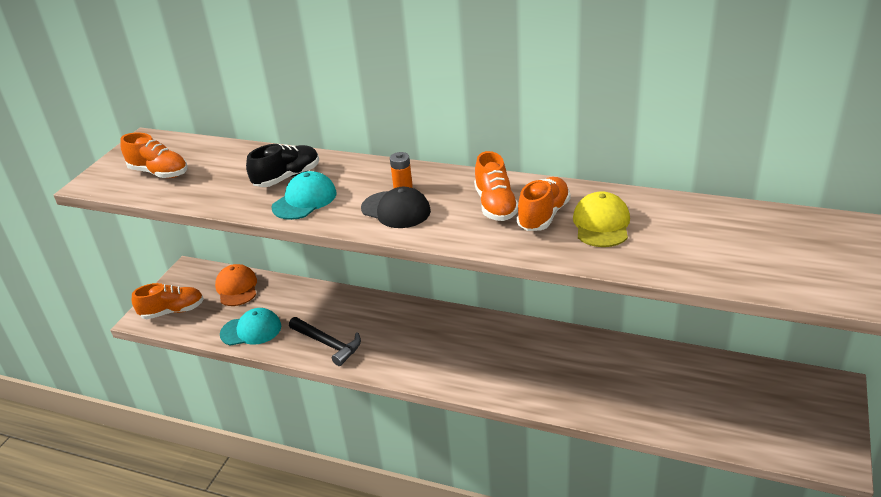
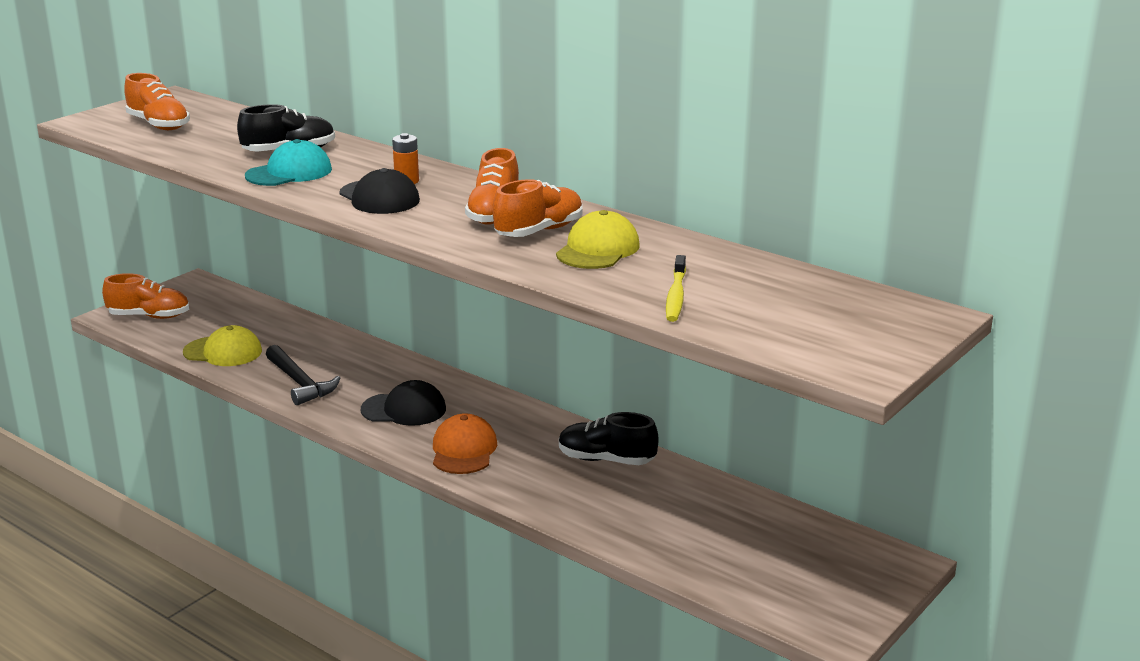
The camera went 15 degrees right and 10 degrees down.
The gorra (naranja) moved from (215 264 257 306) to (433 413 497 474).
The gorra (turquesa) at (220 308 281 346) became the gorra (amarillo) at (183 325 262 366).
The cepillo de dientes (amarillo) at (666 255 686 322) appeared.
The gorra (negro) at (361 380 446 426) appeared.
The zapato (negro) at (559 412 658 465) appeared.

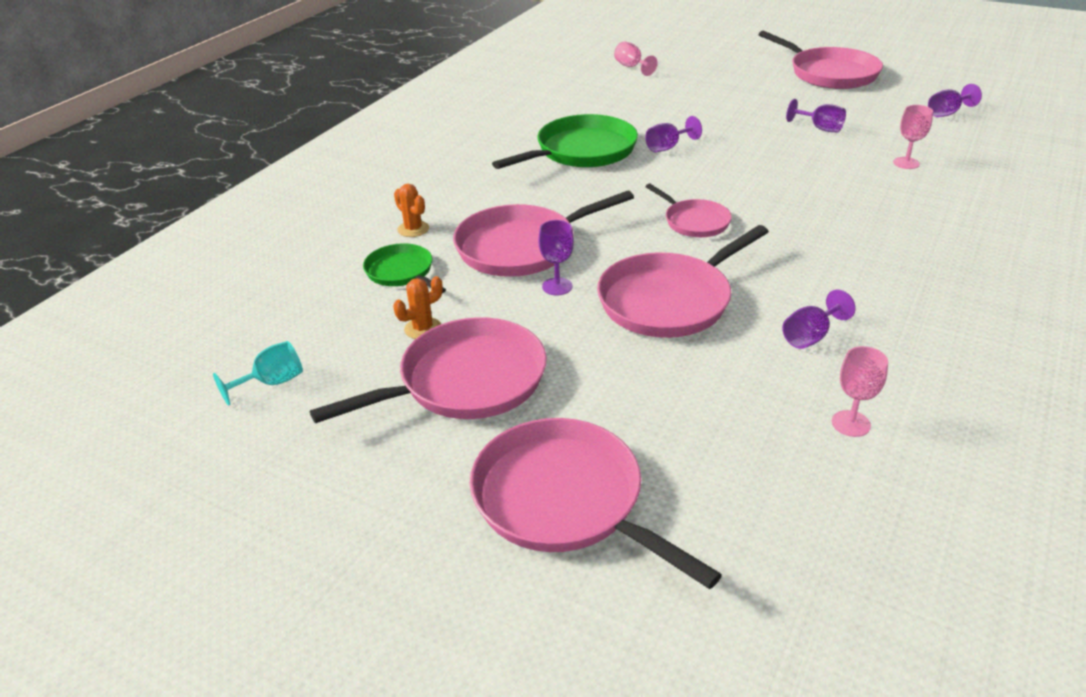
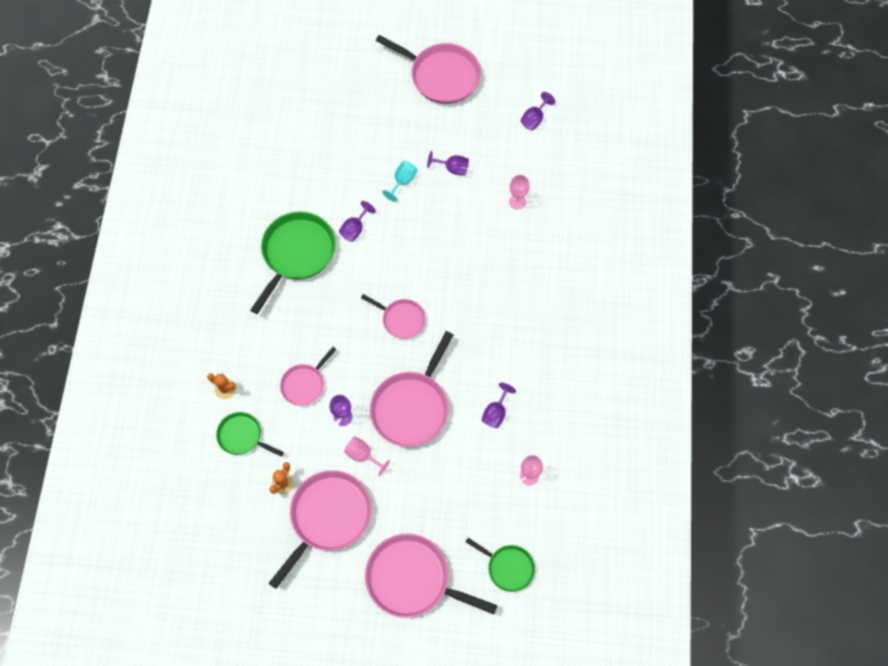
The camera went 25 degrees left and 30 degrees up.
The copa (rosa) moved from (614 41 658 76) to (344 436 390 476).
The sartén (rosa) at (453 191 634 277) changed to 0.56 times the size.
The copa (turquesa) moved from (213 341 303 406) to (382 161 417 202).
The sartén (verde) at (465 538 535 592) appeared.

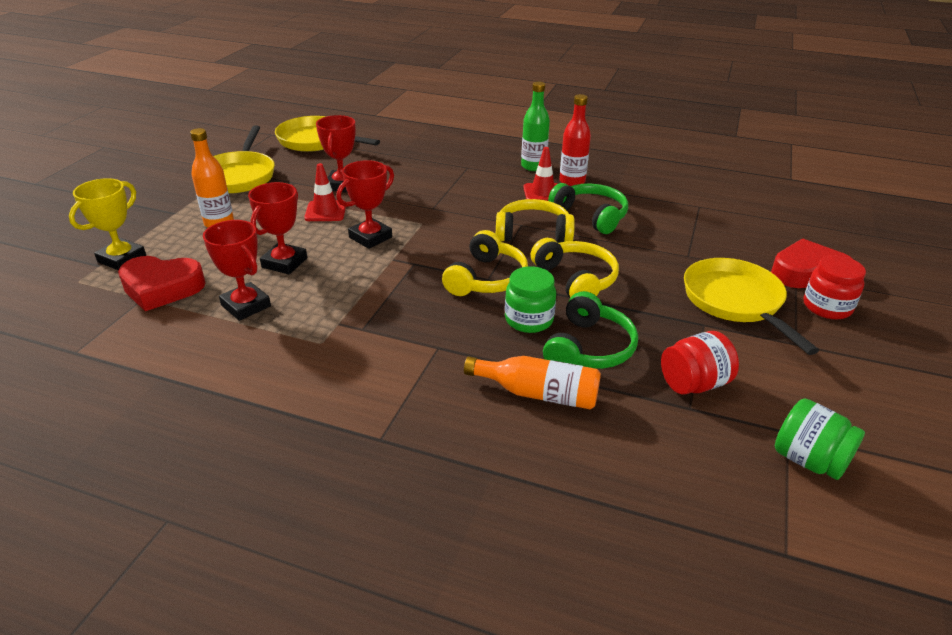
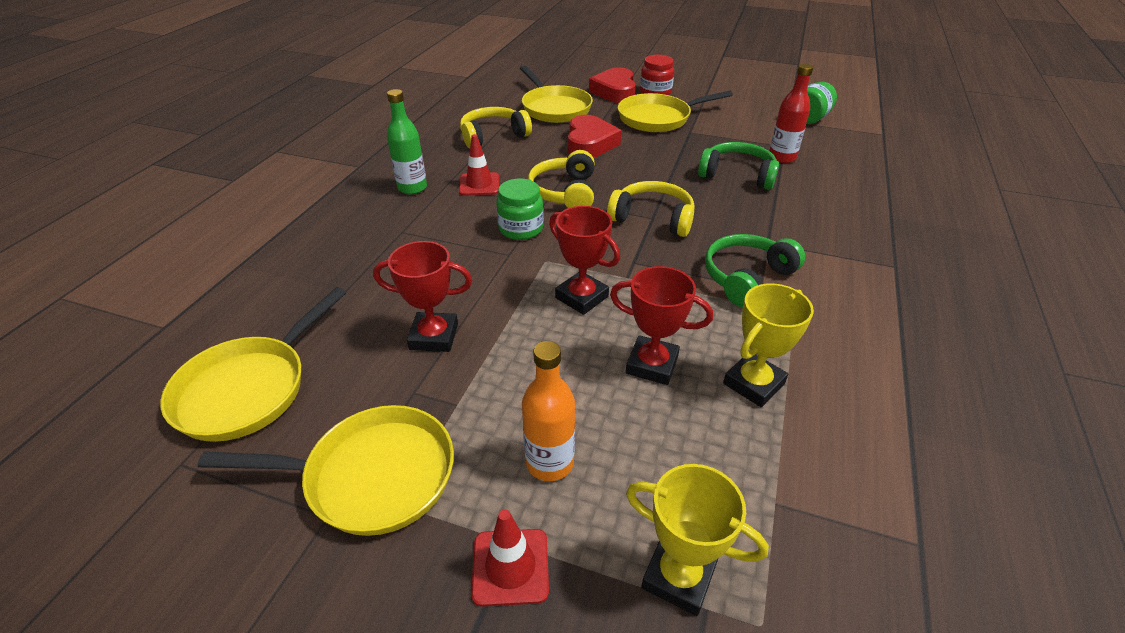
The camera went 90 degrees left and 5 degrees up.
The botella (rojo) moved from (559 94 591 186) to (769 64 813 163).
The cono de tráfico (rojo) moved from (304 163 346 221) to (471 509 549 607).
The auriculares (verde) moved from (548 183 628 234) to (705 234 805 307).
The trofeo (rojo) at (203 220 271 321) became the trofeo (amarillo) at (723 283 814 407).
The auriculares (amarillo) moved from (531 238 619 298) to (460 107 532 148).
The corazón (rojo) moved from (118 256 206 311) to (568 115 621 158).
The tarro (verde) moved from (505 266 556 333) to (496 178 544 240).
The tarro (rojo) at (661 331 739 395) disappeared.
The botella (naranja) at (464 356 601 409) disappeared.
The sartén (amarillo) at (520 65 593 123) appeared.

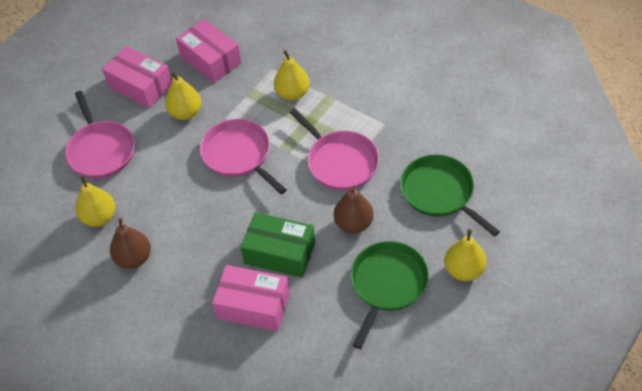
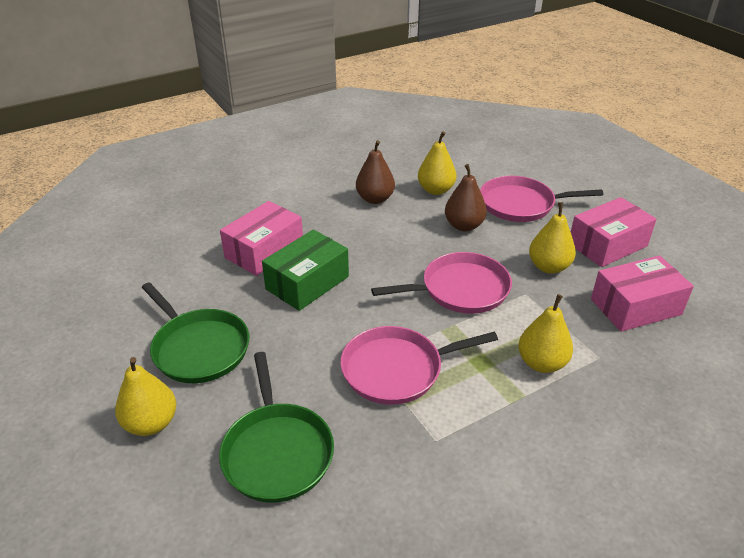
The camera went 110 degrees right and 15 degrees down.
The sartén (verde) at (400 154 500 237) turned 90 degrees clockwise.
The pera (marrón) moved from (334 186 374 233) to (445 164 487 231).

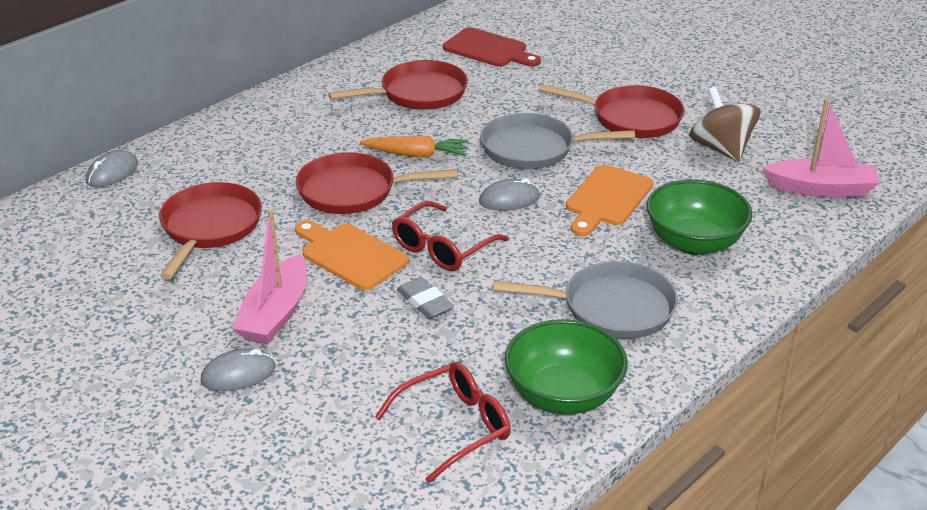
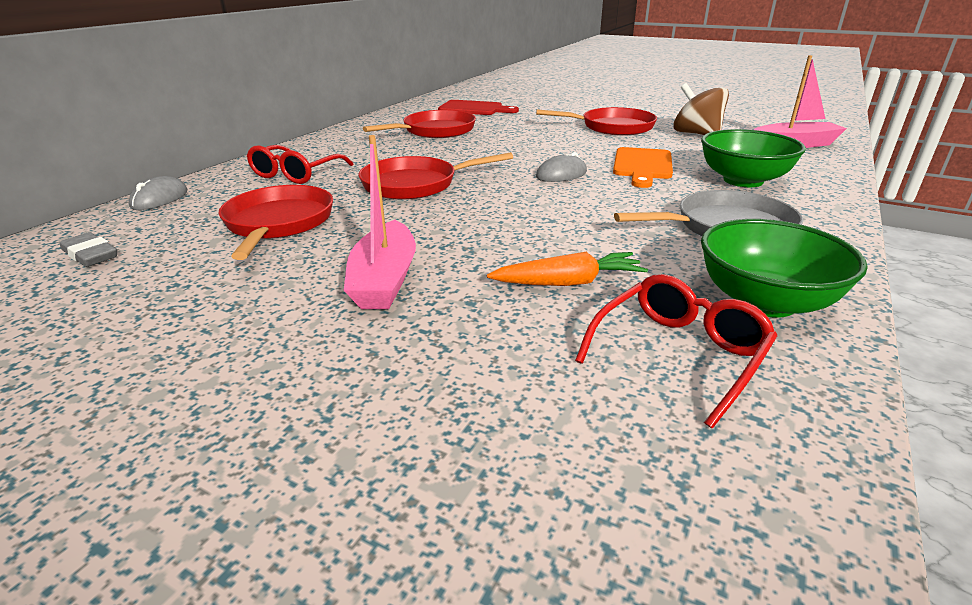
The camera went 15 degrees left and 5 degrees down.
The sartén (gris) at (480 113 635 169) disappeared.
The zanahoria (naranja) moved from (360 136 469 158) to (487 252 648 286).
The gafas (rojo) moved from (392 201 509 271) to (247 145 354 184).
The tabla de cortar (naranja) at (295 220 409 290) disappeared.
The goma de borrar (gris) moved from (397 277 454 319) to (60 232 117 267).
The ratón (gris) at (201 348 276 391) disappeared.

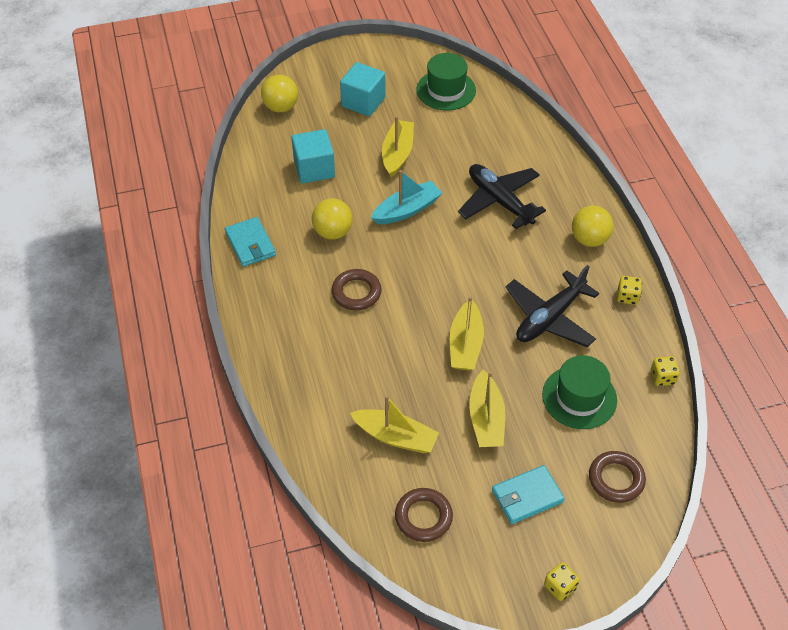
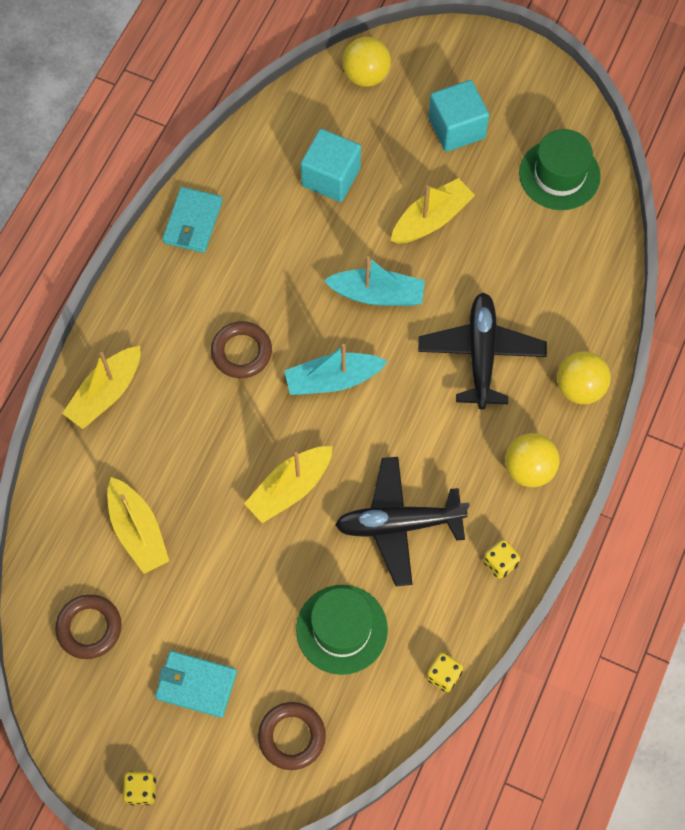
The camera went 40 degrees right and 15 degrees up.
The pelota (amarillo) moved from (312 198 353 239) to (557 351 611 404).
The barco (amarillo) moved from (469 370 505 447) to (62 346 141 429).
The barco (turquesa) at (284 344 388 395) appeared.

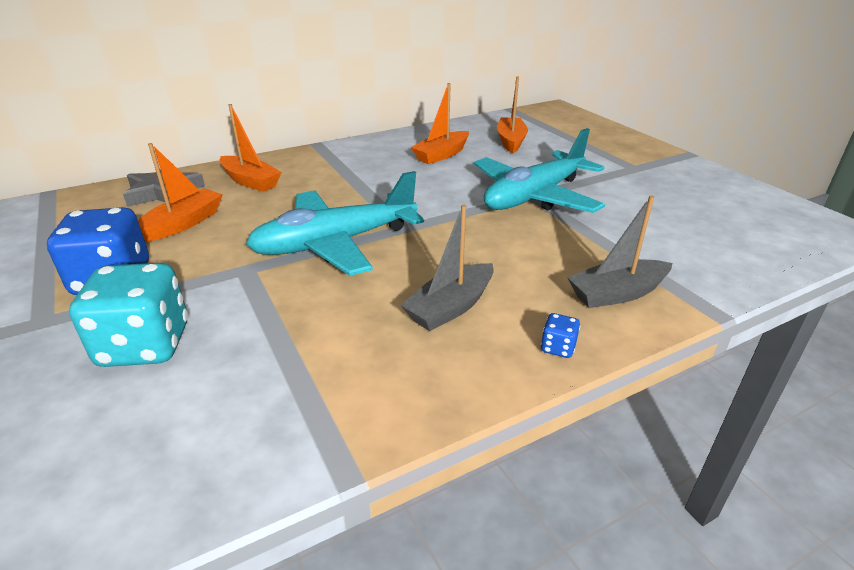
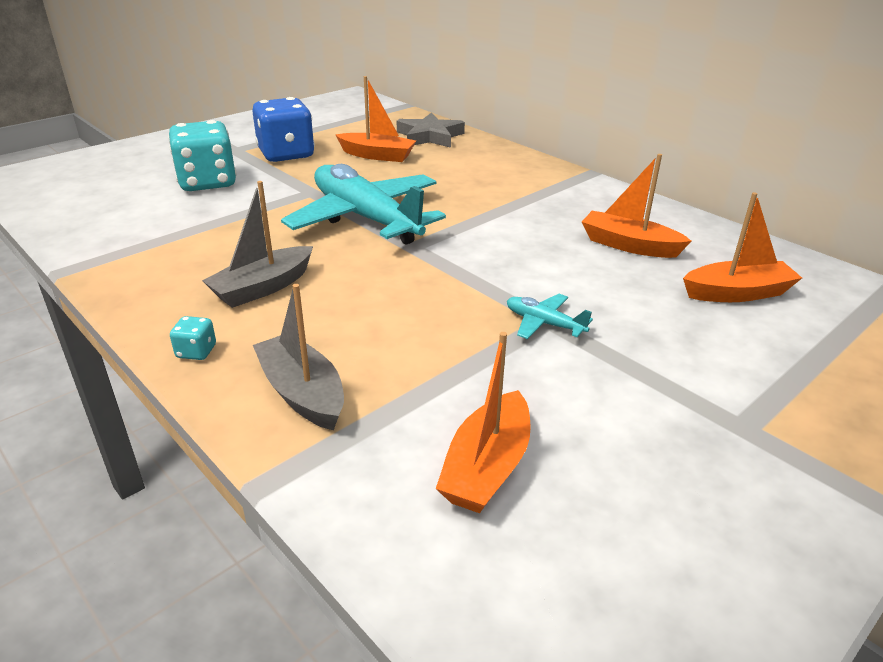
The camera went 75 degrees right and 0 degrees up.
The barco (naranja) moved from (220 104 282 192) to (436 332 531 513).
The avión (turquesa) at (474 128 605 213) changed to 0.41 times the size.
The barco (gris) at (401 204 494 331) turned 75 degrees counterclockwise.
The dado (azul) at (541 313 580 358) became the dado (turquesa) at (170 316 216 360).

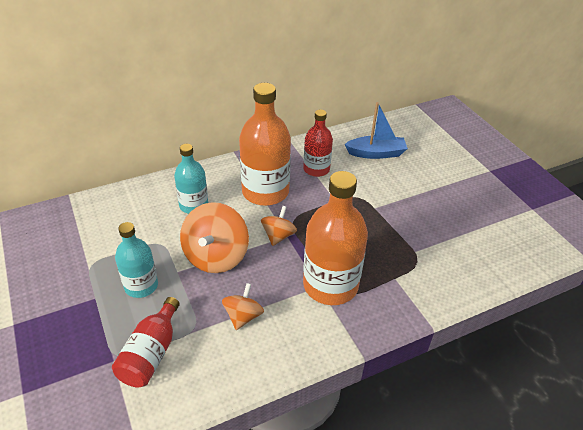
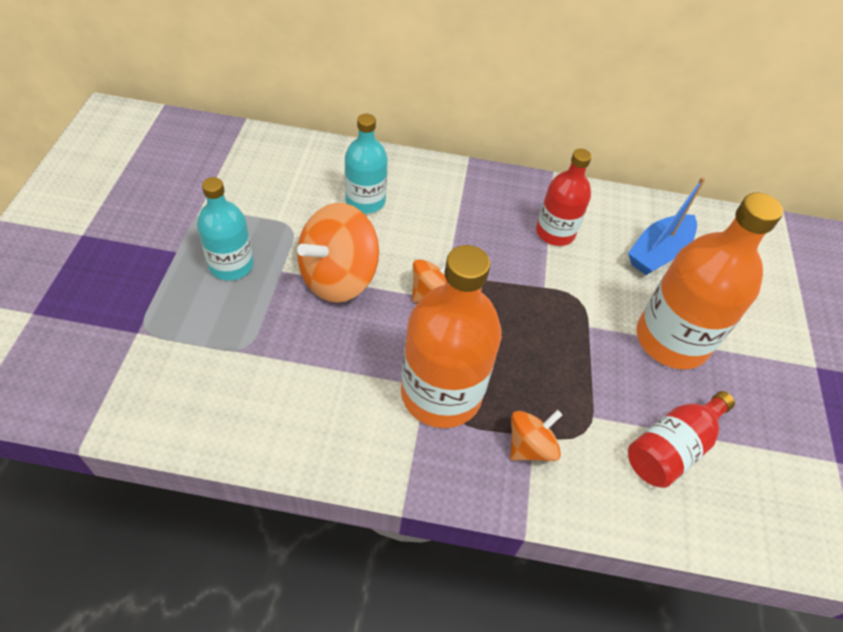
The camera went 30 degrees right and 10 degrees up.
The botella (naranja) moved from (239 83 291 206) to (637 192 783 369).
The barco (azul) at (345 102 408 159) turned 105 degrees clockwise.
The peonza (naranja) moved from (222 283 264 330) to (510 410 562 461).
The botella (rojo) moved from (112 297 180 388) to (628 391 735 488).

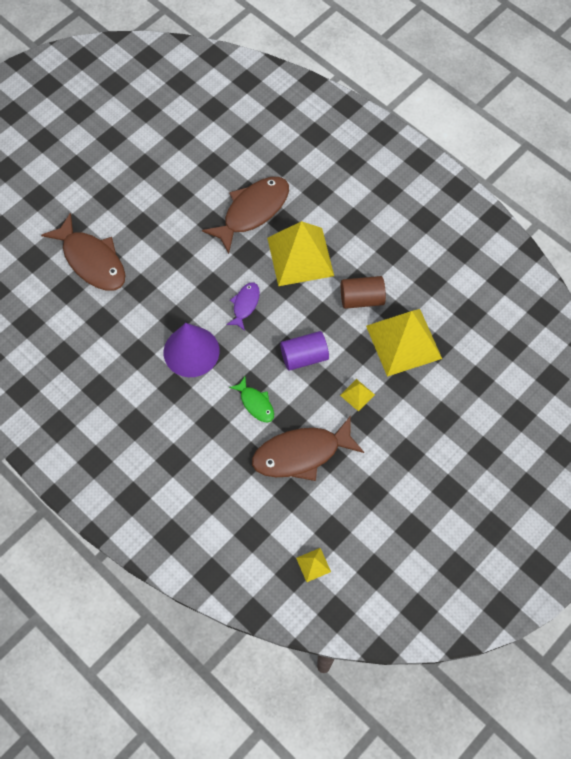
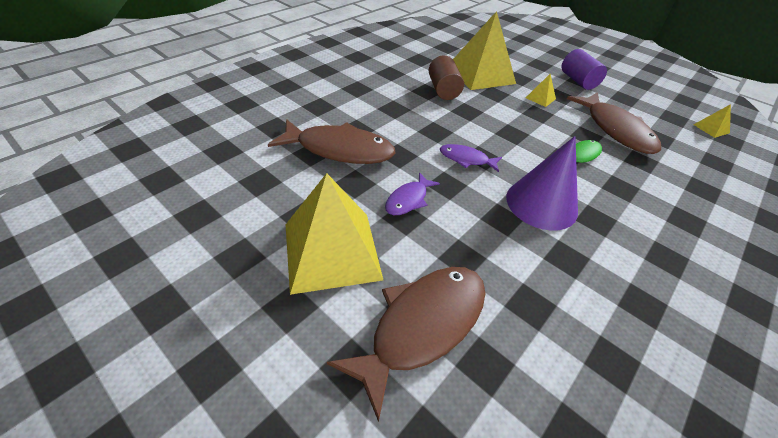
The camera went 95 degrees left and 20 degrees down.
The pez (marrón) at (202 177 289 254) turned 150 degrees clockwise.
The pirámide (amarillo) moved from (267 221 334 286) to (285 173 383 295).
The cilindro (morado) moved from (280 331 329 371) to (561 49 607 90).
The pez (morado) at (385 172 440 215) appeared.

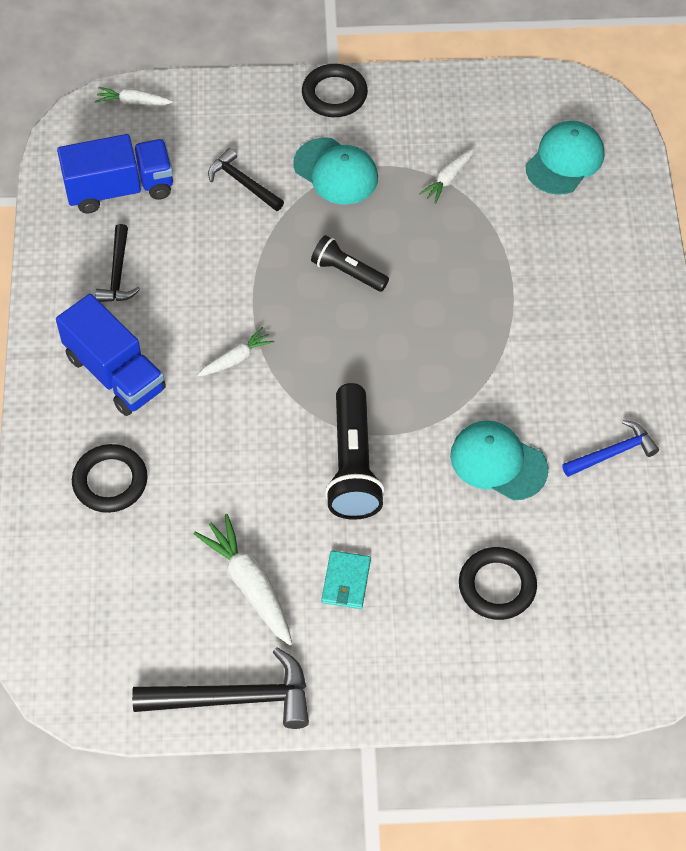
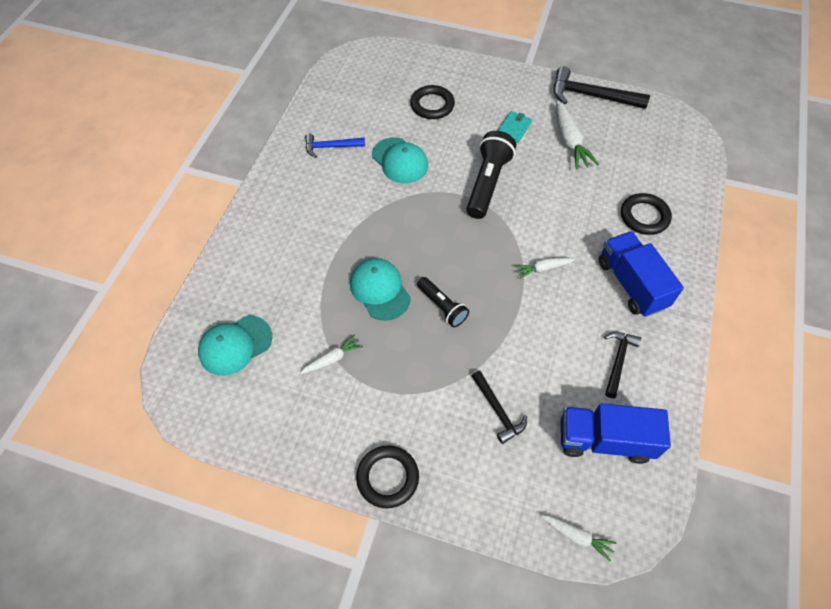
The camera went 160 degrees left and 0 degrees up.
The gorra (turquesa) moved from (293 137 378 205) to (350 258 411 321).

